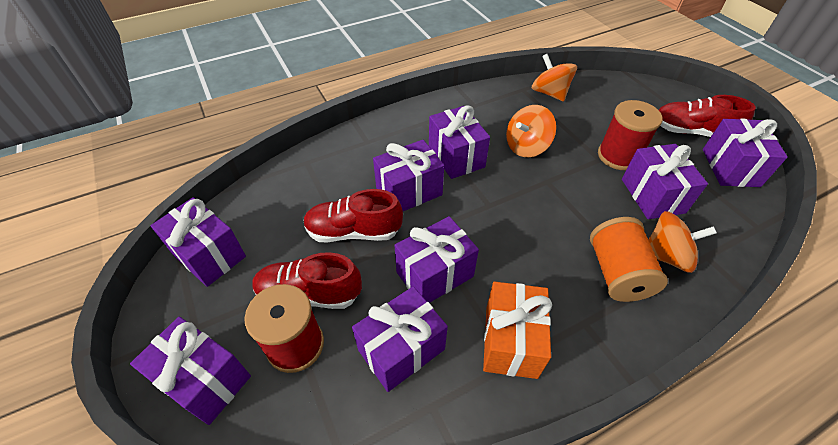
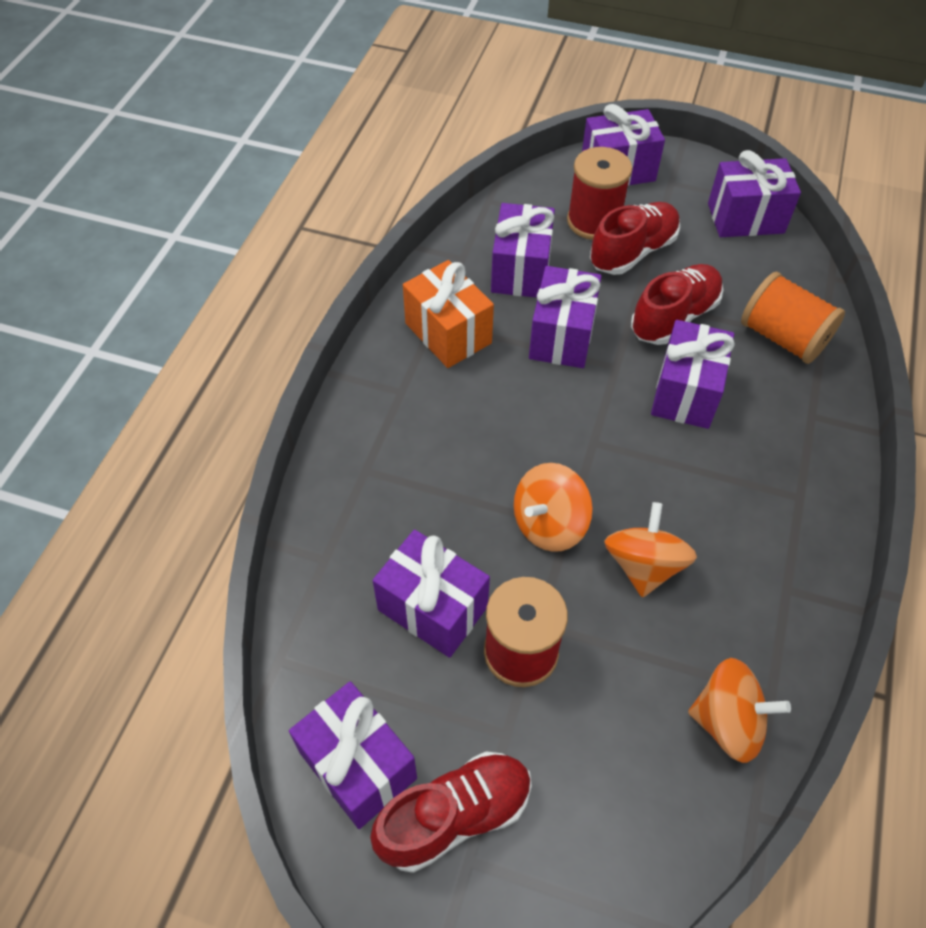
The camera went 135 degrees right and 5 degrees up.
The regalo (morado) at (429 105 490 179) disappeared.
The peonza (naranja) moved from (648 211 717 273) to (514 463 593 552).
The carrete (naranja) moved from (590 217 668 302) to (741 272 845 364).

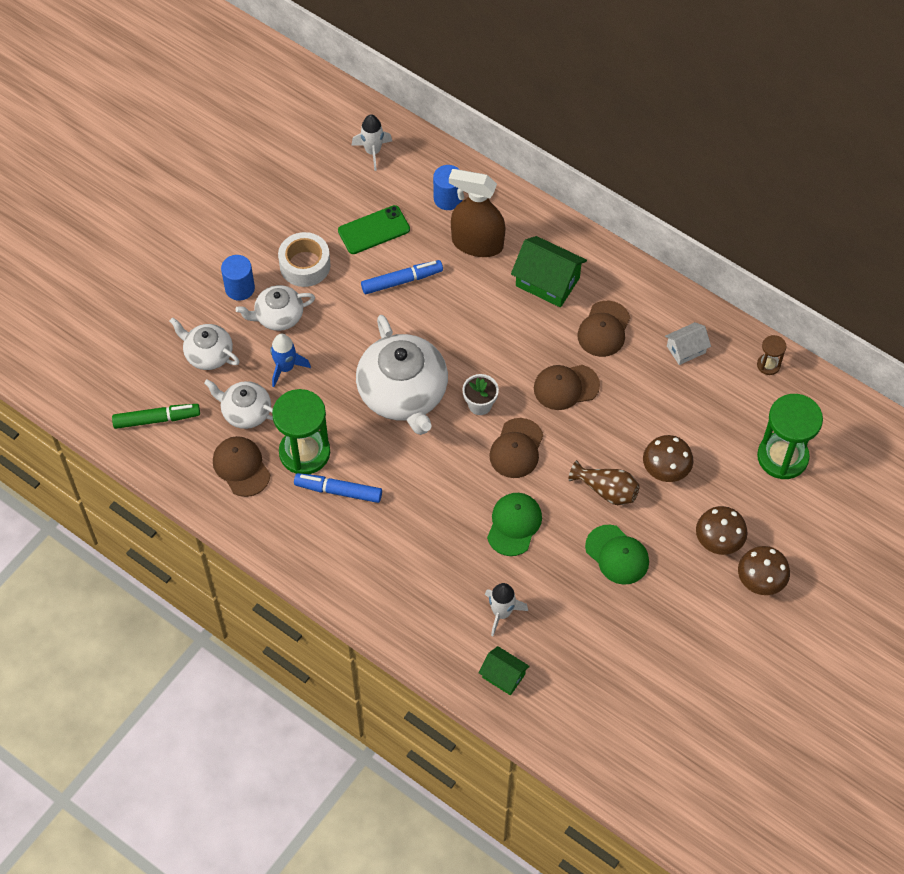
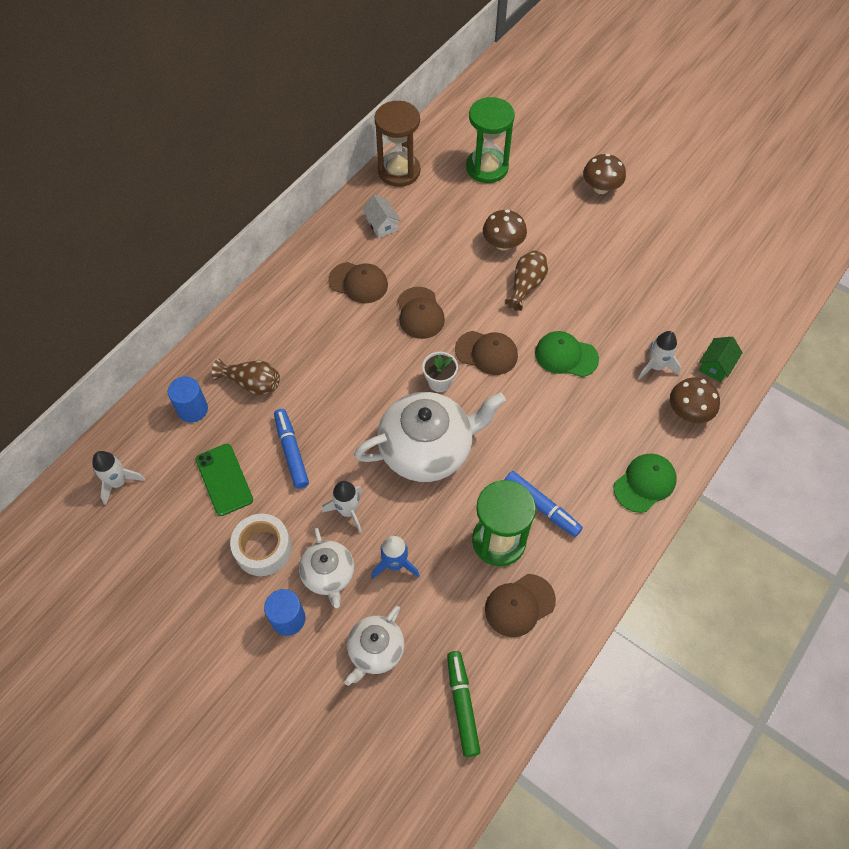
The camera went 90 degrees left and 0 degrees up.
The pulverizador (marrón) at (449 169 505 257) was replaced by the florero (marrón) at (212 359 280 395).
The casa (verde) at (511 236 587 307) disappeared.
The reloj de arena (marrón) at (757 335 786 375) changed to 2.12 times the size.
The tetera (blanco) at (204 379 273 429) disappeared.
The rotulador (azul) at (294 473 382 503) turned 60 degrees counterclockwise.
The seta (marrón) moved from (696 506 748 555) to (670 378 720 423).
The gorra (verde) moved from (585 525 649 585) to (614 454 677 513).
The cohete (blanco) at (322 481 363 533) appeared.

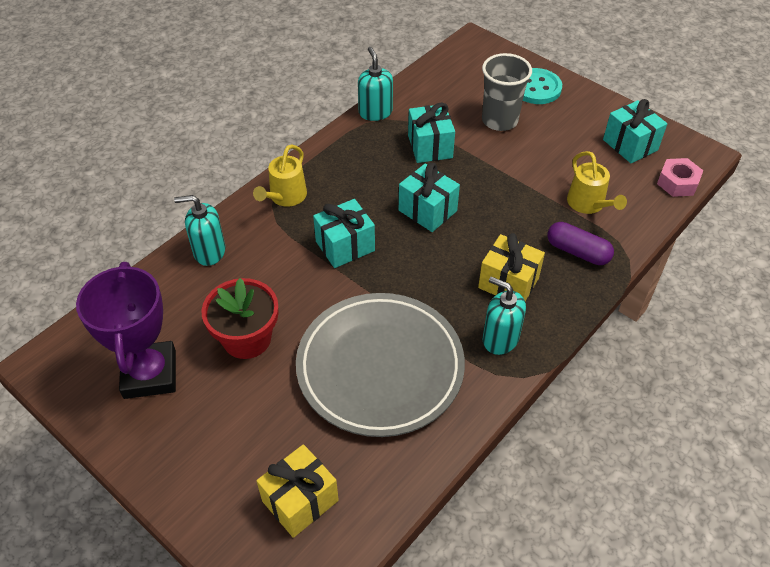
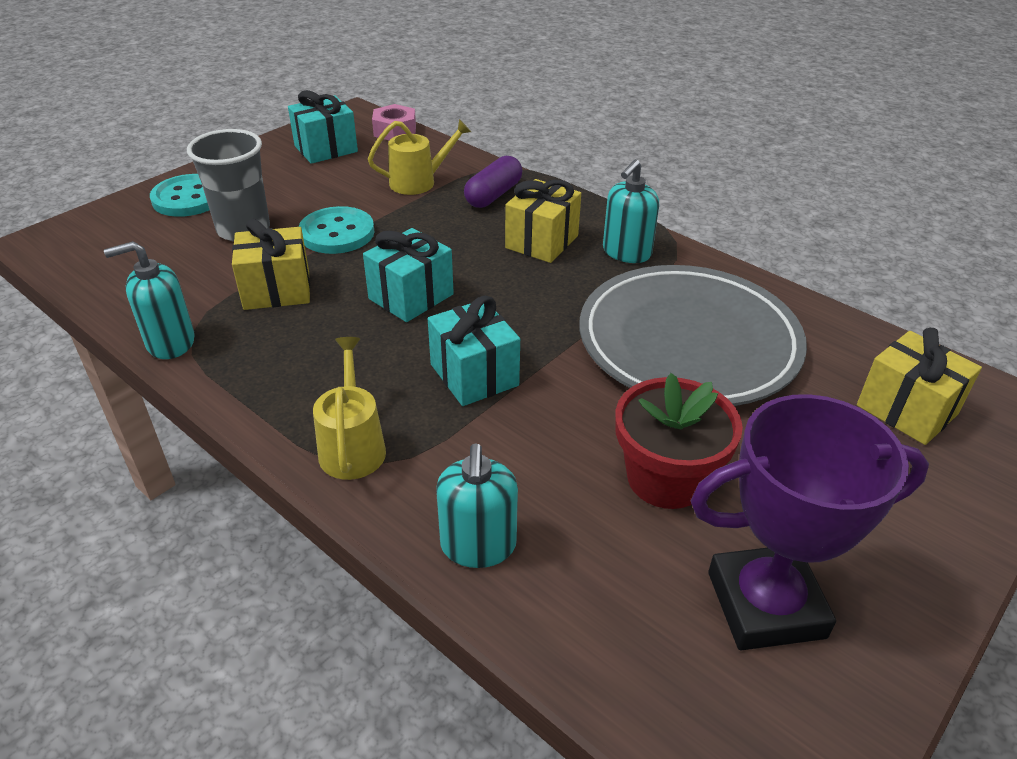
The camera went 90 degrees left and 10 degrees down.
The regalo (turquesa) at (408 103 455 163) became the regalo (amarillo) at (232 218 310 310).
The regadera (amarillo) at (253 144 307 207) turned 120 degrees counterclockwise.
The botón (turquesa) at (298 206 374 254) appeared.

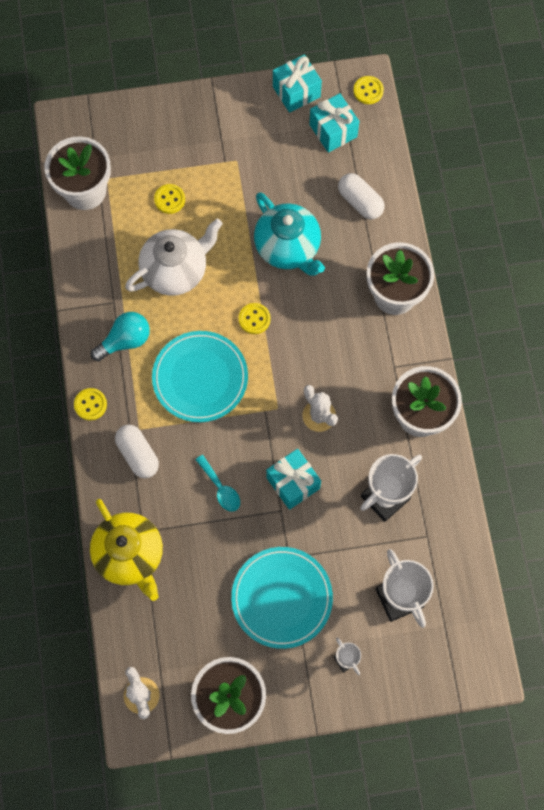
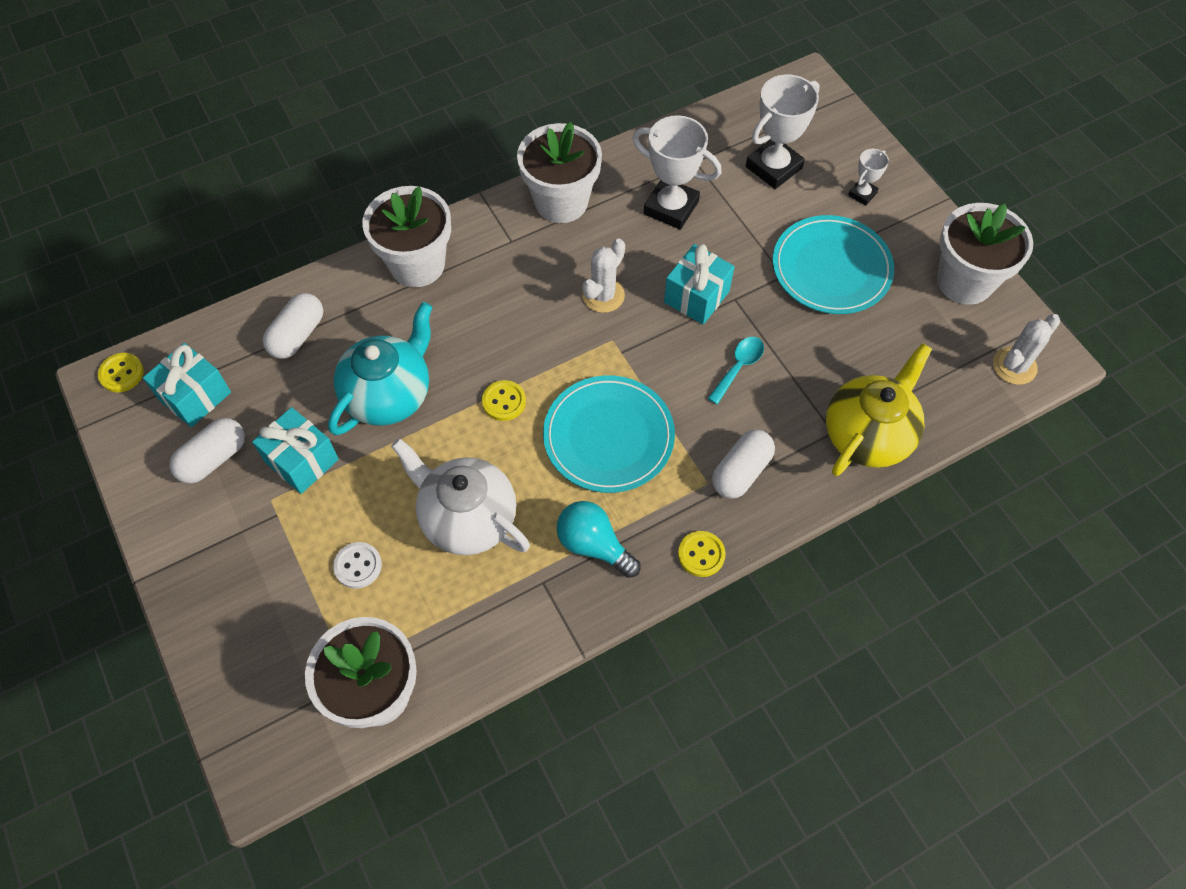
The camera went 110 degrees left and 10 degrees down.
The regalo (turquesa) moved from (273 54 322 113) to (252 407 339 494).
The botón (amarillo) at (154 184 185 214) became the botón (blanco) at (333 542 382 589).
The cápsula (blanco) at (169 418 245 484) appeared.

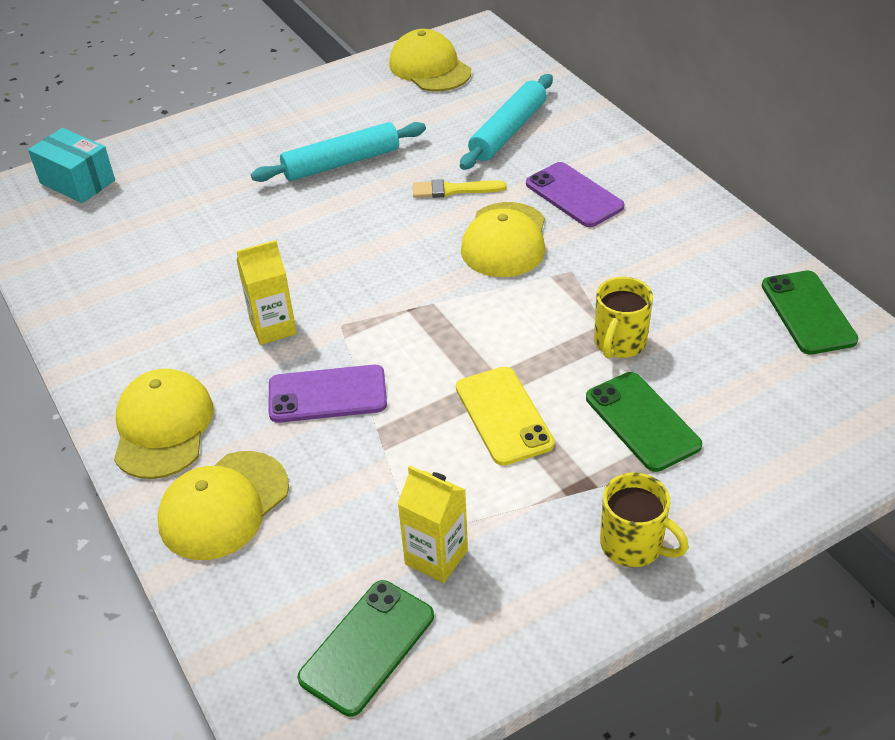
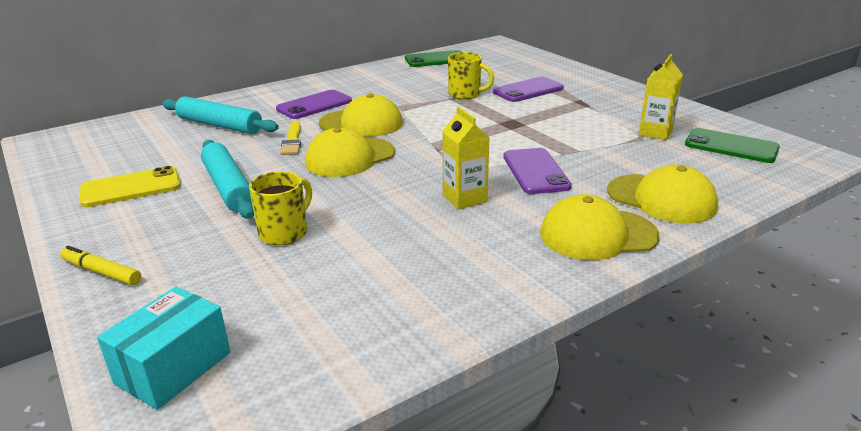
The camera went 95 degrees left and 15 degrees down.
The gorra (amarillo) moved from (389 29 471 91) to (305 127 395 177).
The móvil (amarillo) moved from (456 366 555 466) to (80 166 181 207).
The móvil (verde) at (586 372 702 472) became the móvil (morado) at (493 77 564 102).
The taza (amarillo) moved from (600 472 689 567) to (249 171 312 245).
The rotulador (amarillo) at (60 246 141 285) appeared.

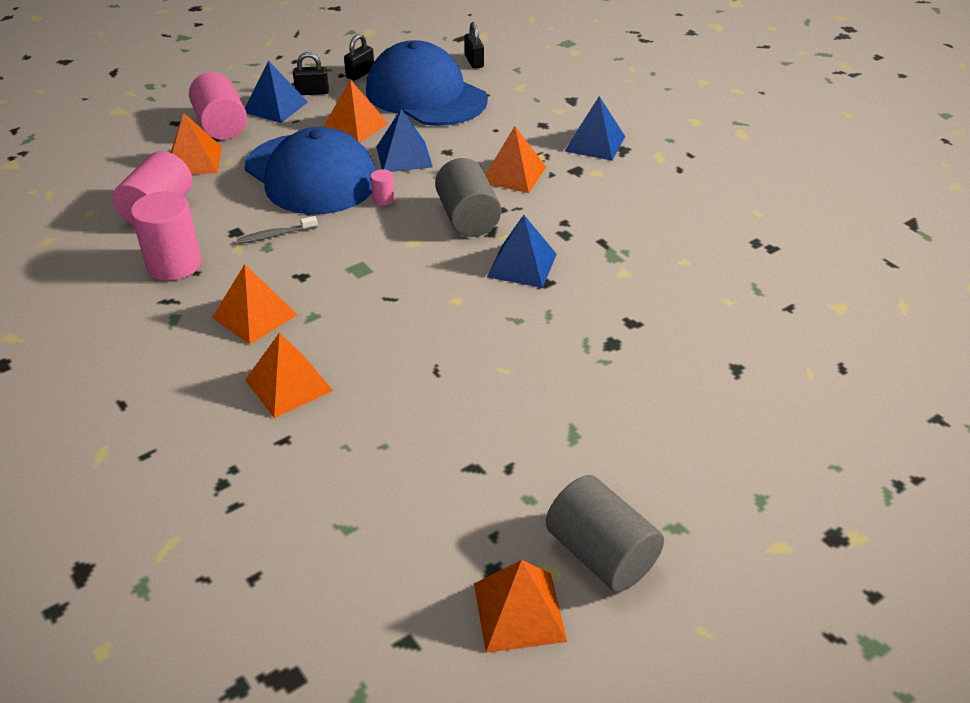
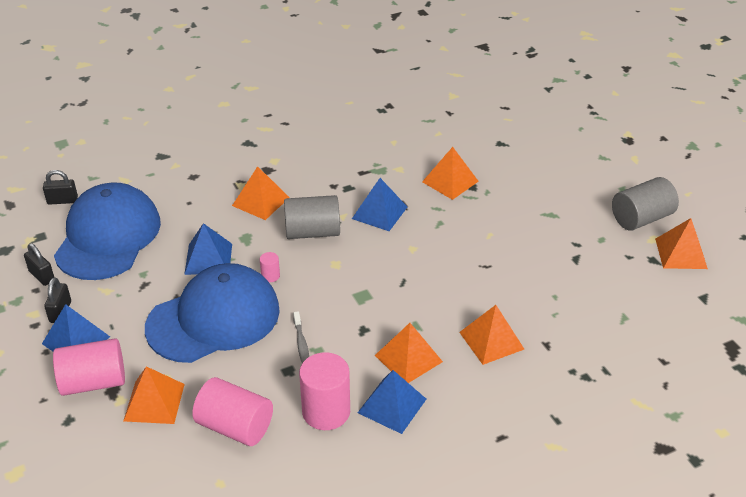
The camera went 80 degrees left and 0 degrees up.
The gorra (azul) at (366 40 488 126) turned 135 degrees clockwise.
The pirámide (naranja) moved from (323 79 389 143) to (422 147 479 200).
The pirámide (azul) moved from (565 96 625 161) to (358 370 426 434).

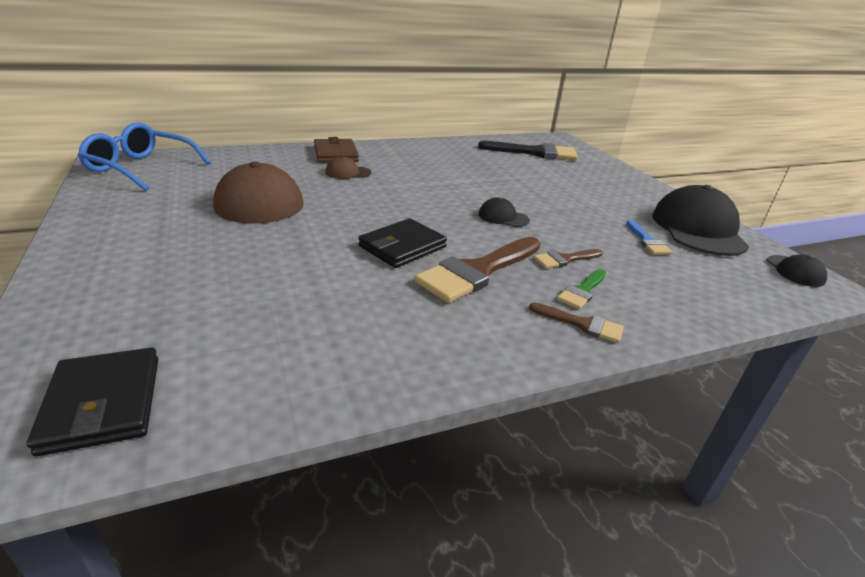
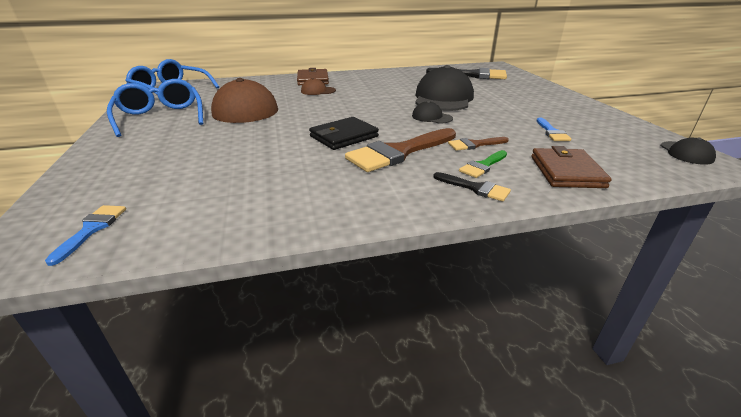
The camera went 10 degrees right and 0 degrees up.
The gorra (negro) moved from (652 185 750 256) to (415 65 474 111).
The pincel (marrón) at (529 303 624 343) became the pincel (negro) at (433 172 511 201).
The cartera (negro) at (27 347 158 456) was replaced by the pincel (azul) at (45 205 126 266).
The gafas (azul) at (107 79 203 137) appeared.
The cartera (marrón) at (531 146 612 188) appeared.

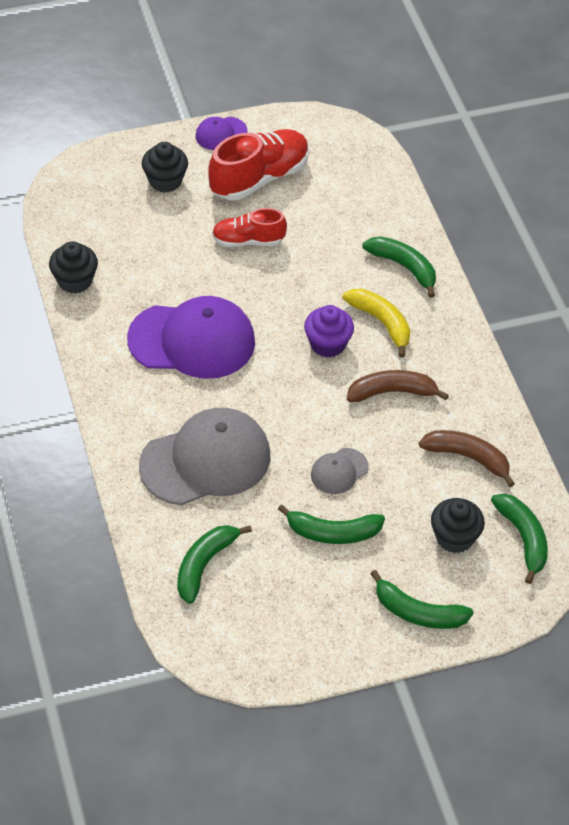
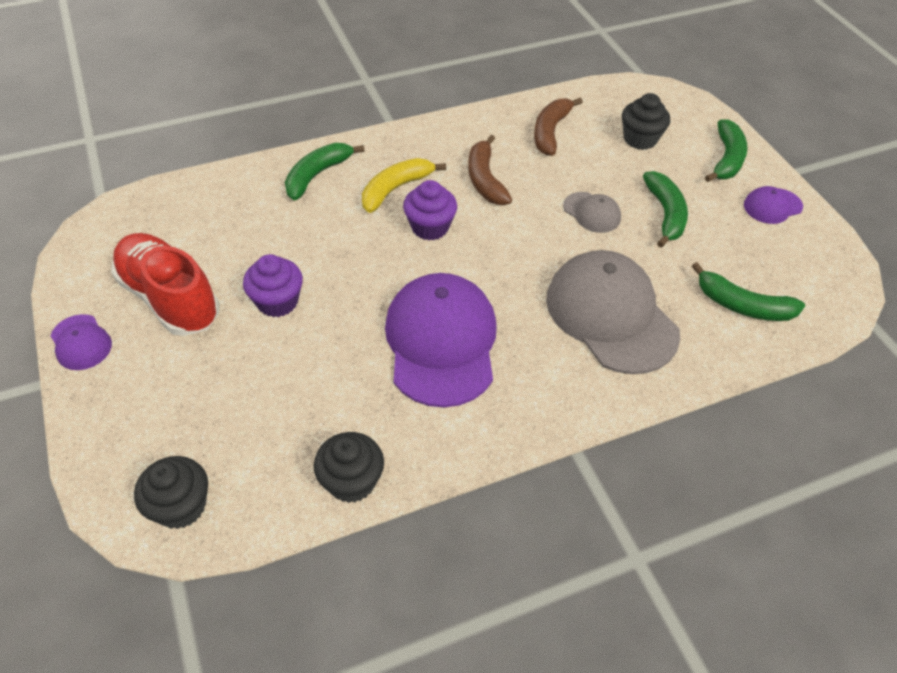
The camera went 95 degrees left and 0 degrees up.
The magdalena (negro) moved from (142 142 188 193) to (134 456 208 529).
The zapato (rojo) at (212 208 287 247) was replaced by the magdalena (morado) at (243 254 303 317).
The plátano (verde) at (491 494 548 584) disappeared.
The gorra (morado) at (744 186 803 224) appeared.

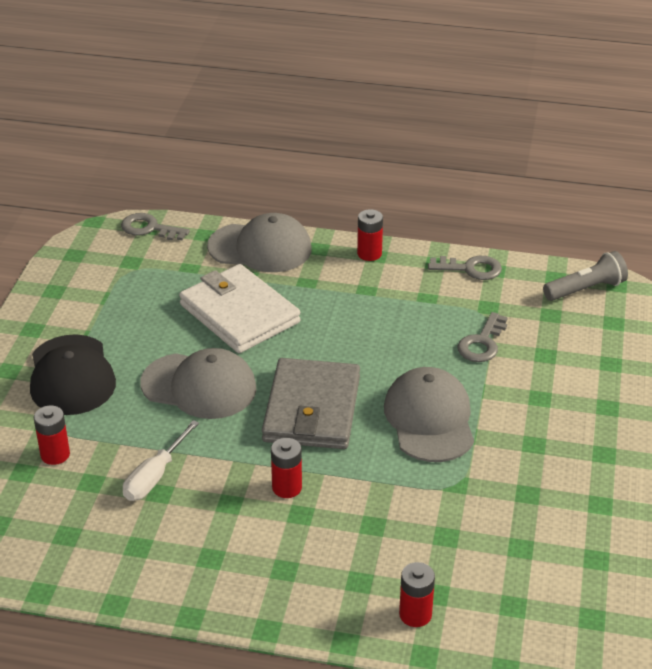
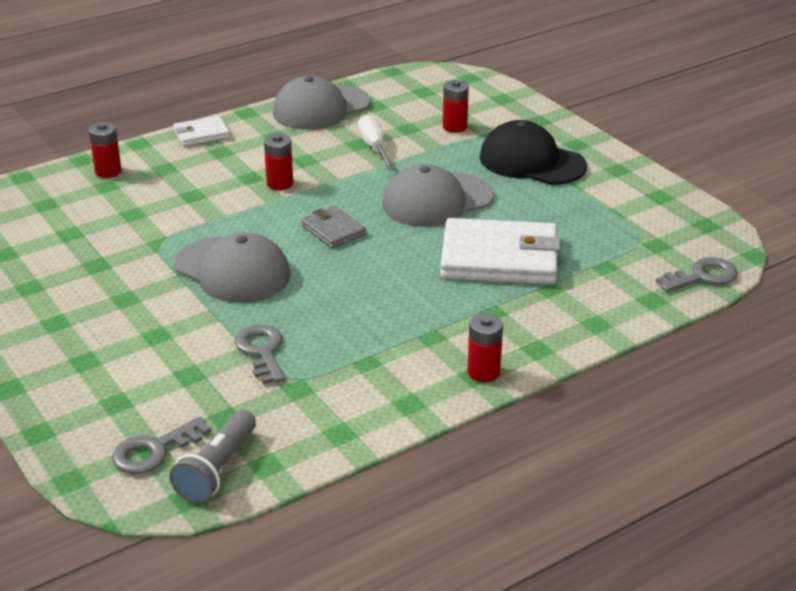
The camera went 135 degrees right and 5 degrees down.
The gorra (gris) moved from (207 213 312 272) to (273 76 370 130).
The llave (gris) moved from (428 256 502 280) to (112 416 211 474).
The cartera (gris) at (262 358 360 449) changed to 0.50 times the size.
The cartera (blanco) at (173 116 230 146) appeared.

